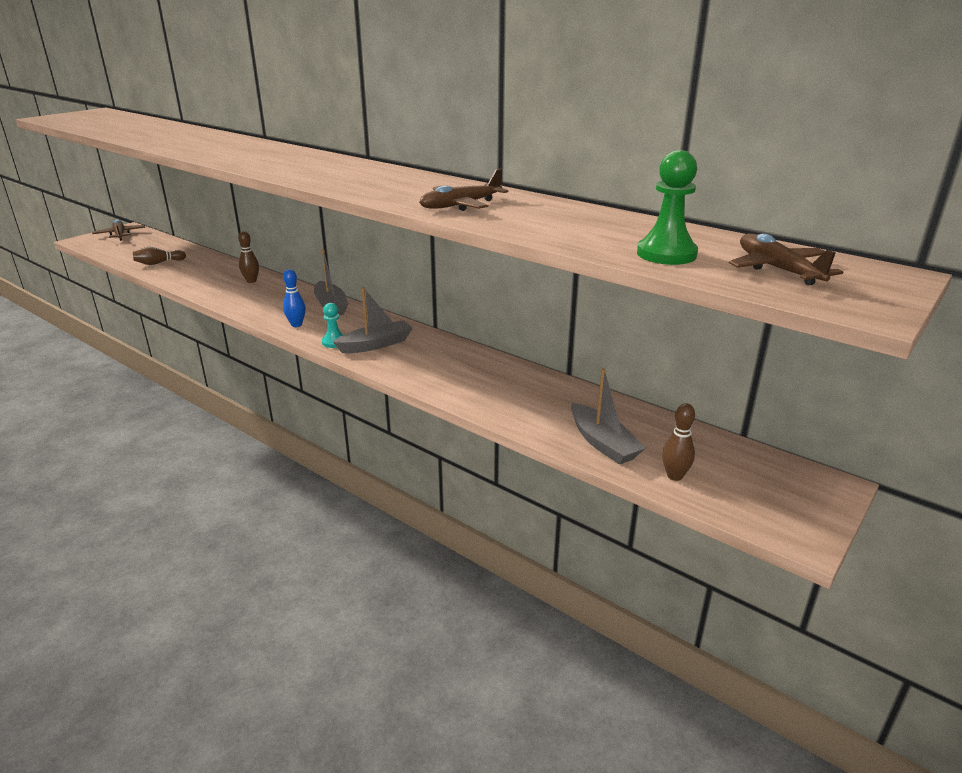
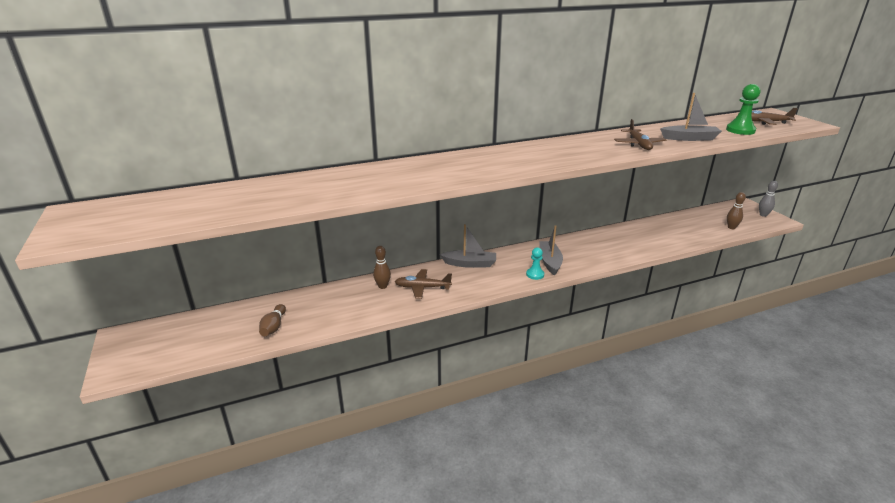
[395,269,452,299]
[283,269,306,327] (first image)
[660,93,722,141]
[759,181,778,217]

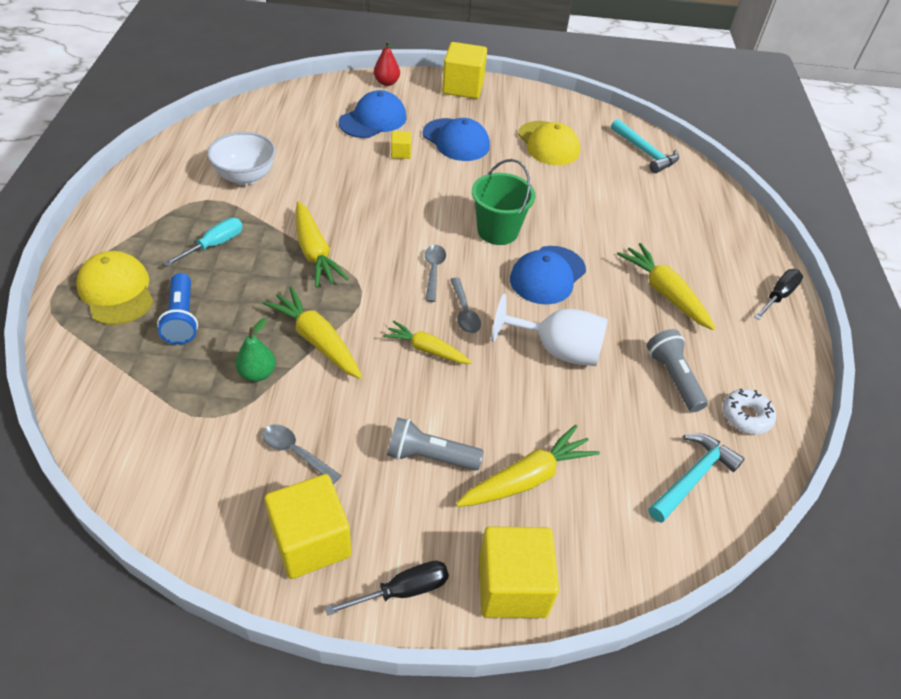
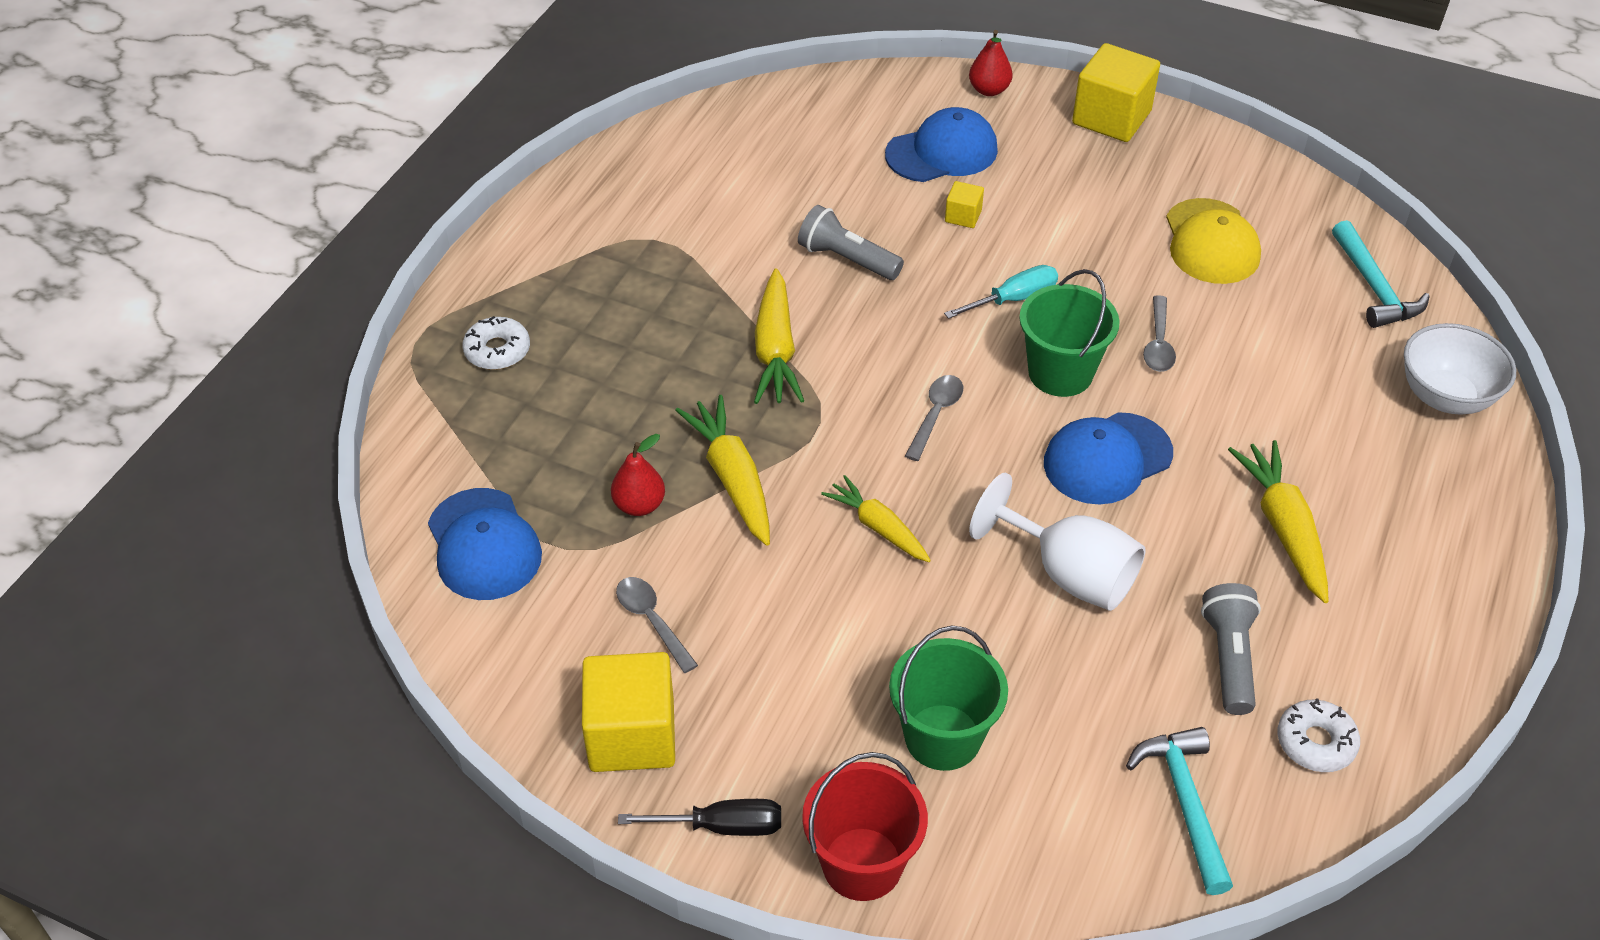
[462,316,530,370]
[157,273,198,345] (first image)
[944,265,1058,319]
[1404,323,1516,415]
[611,434,665,516]
[798,205,904,280]
[428,488,542,600]
[1143,295,1176,372]
[889,626,1008,771]
[802,752,928,901]
[1126,727,1233,895]
[754,269,803,320] (first image)

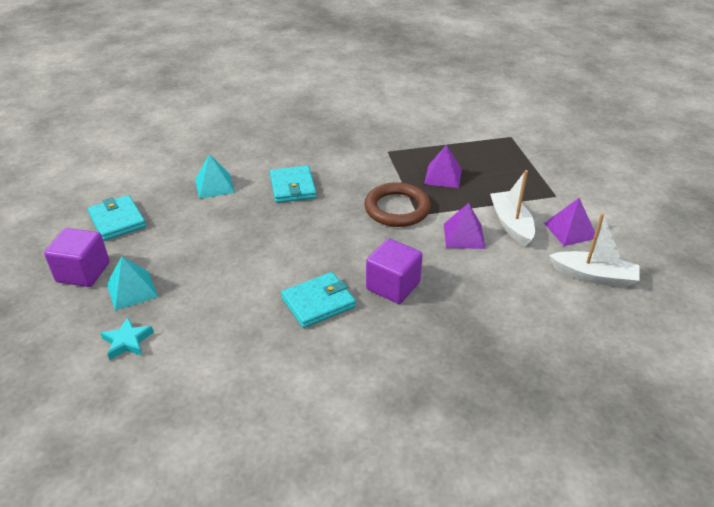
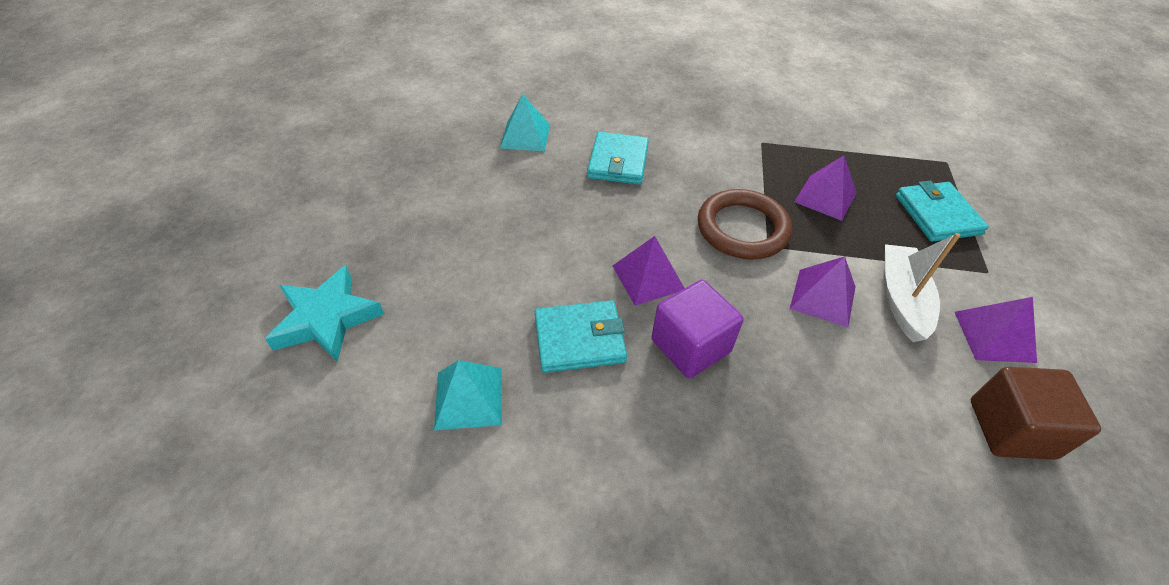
[44,228,110,287] (first image)
[896,181,989,242]
[265,265,384,362]
[434,360,502,430]
[971,367,1101,460]
[613,236,685,306]

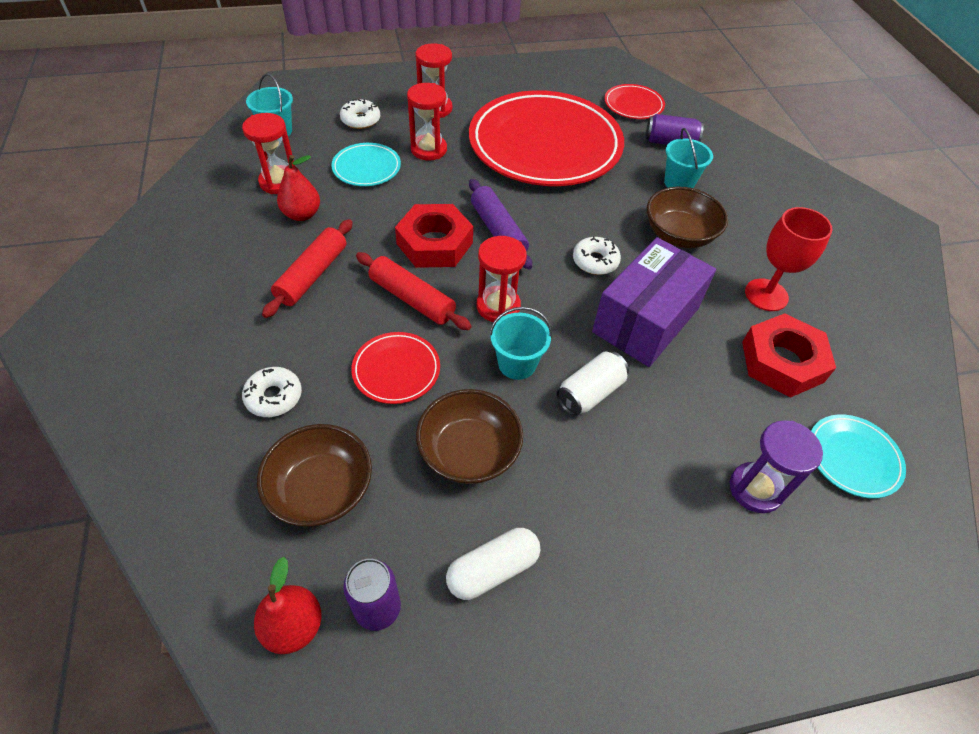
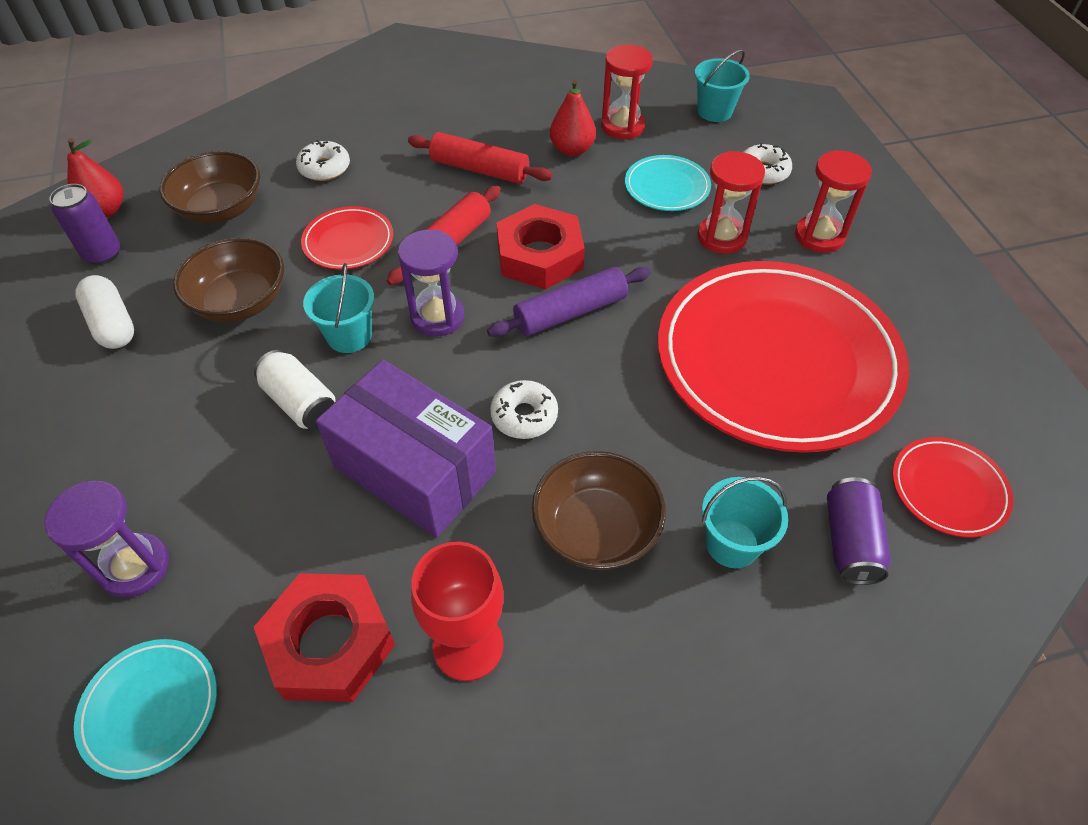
[398,230,464,337]

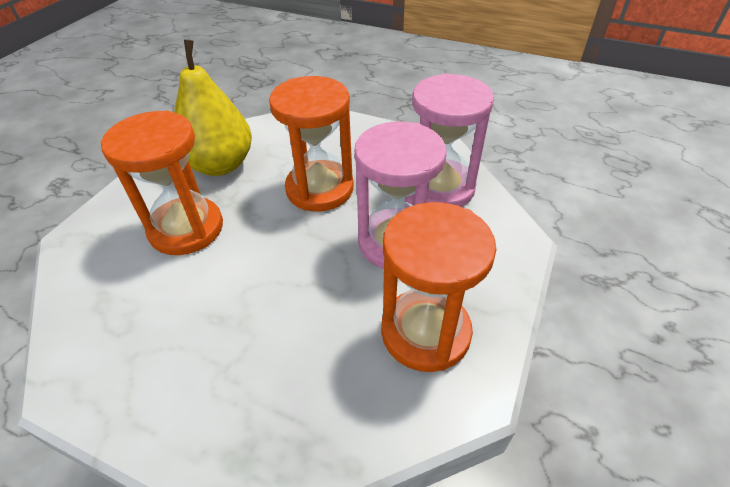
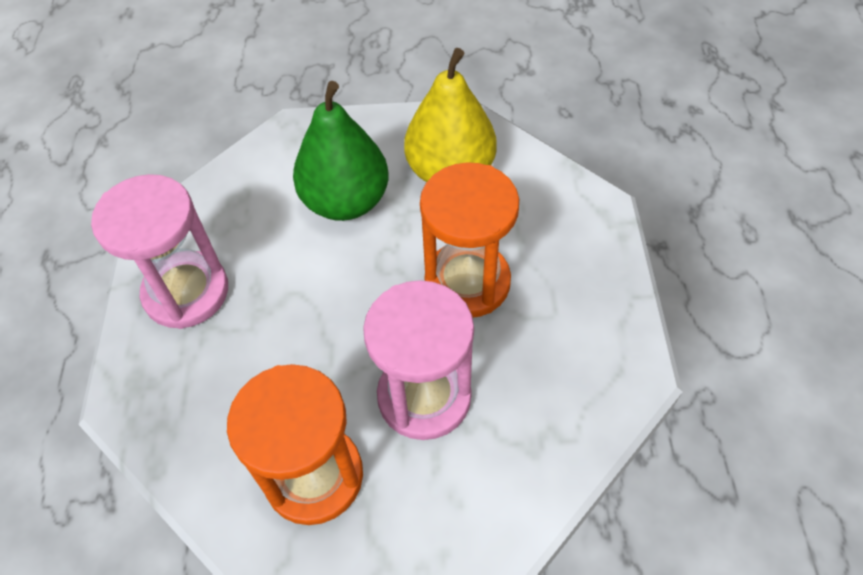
[293,81,389,221]
[91,174,228,329]

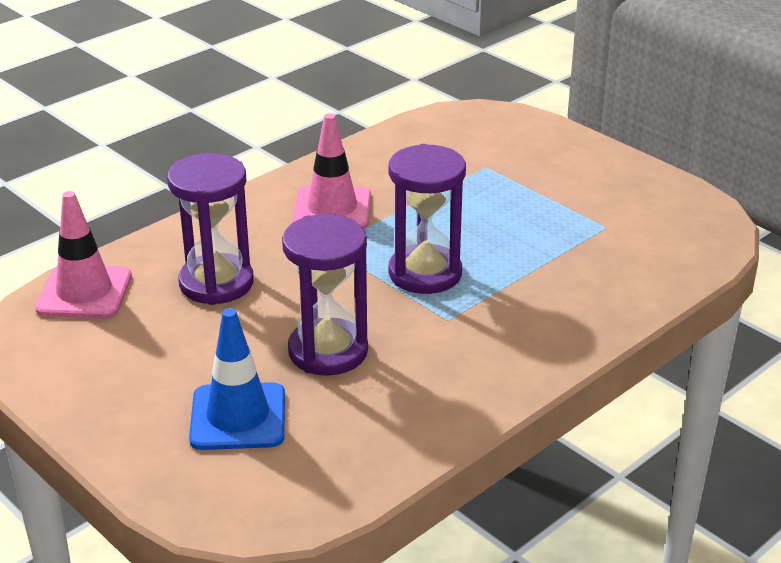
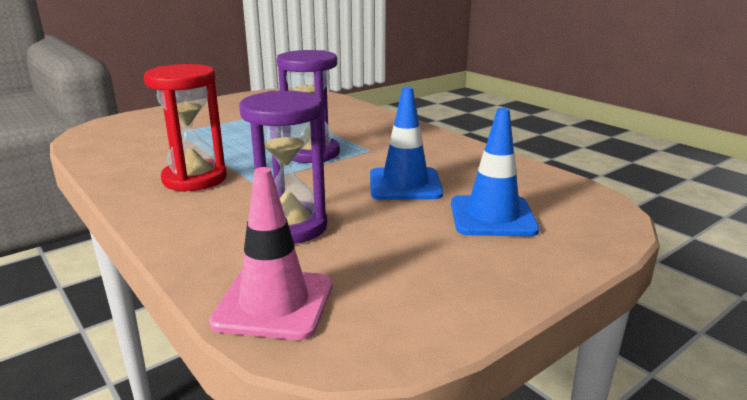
[370,87,443,200]
[144,64,227,192]

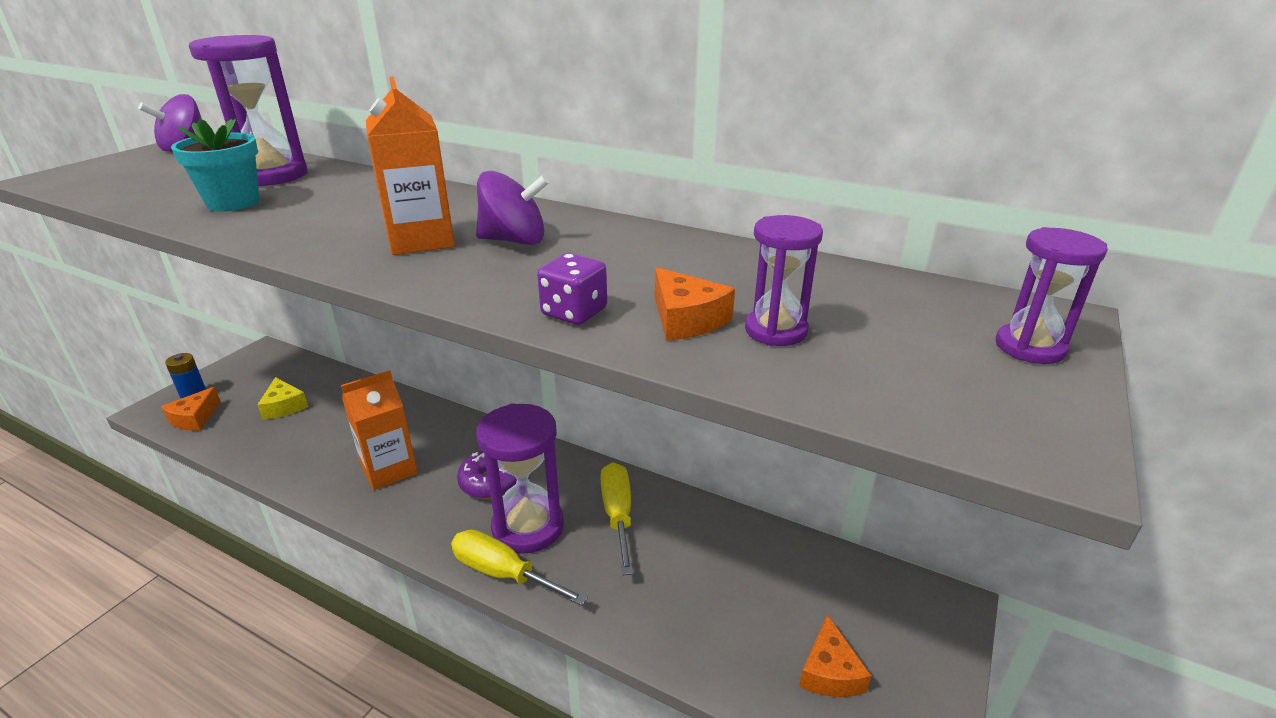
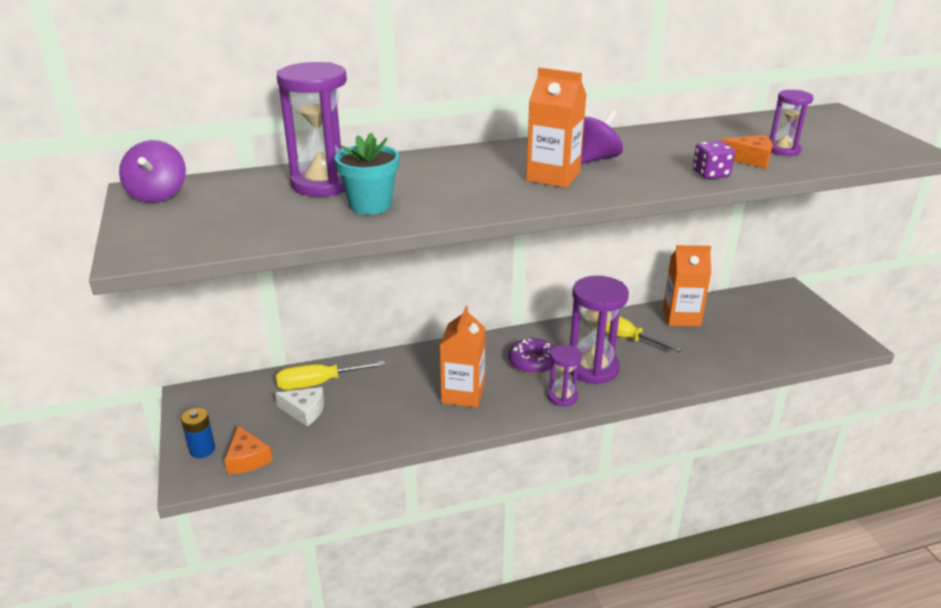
[275,387,324,426]
[276,361,385,390]
[799,614,872,697] (first image)
[548,345,582,407]
[663,245,711,326]

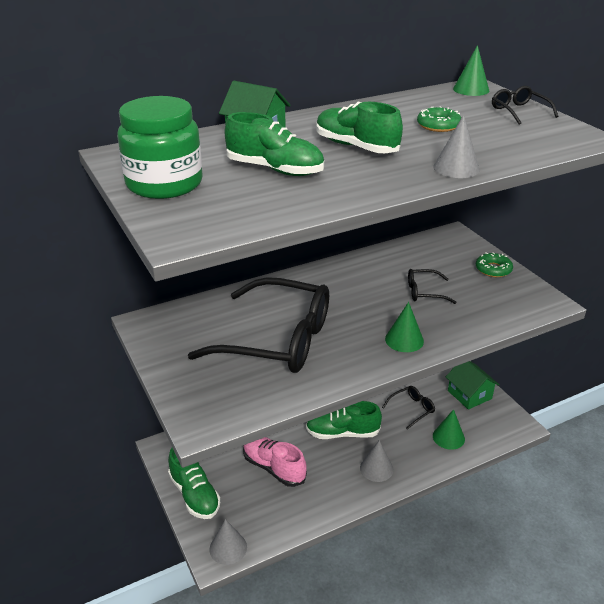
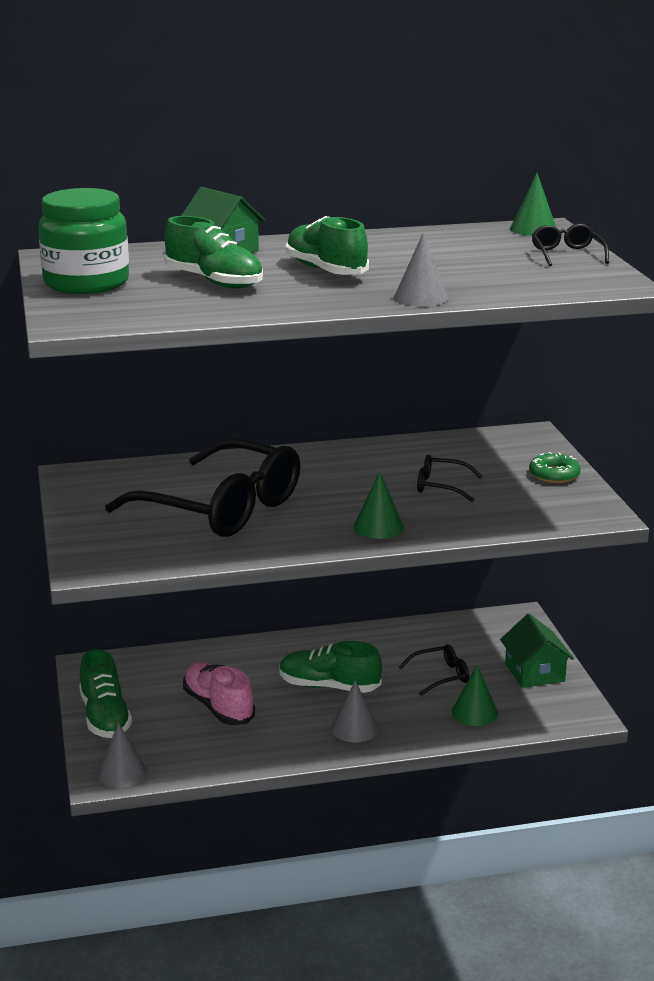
[417,106,461,132] (first image)

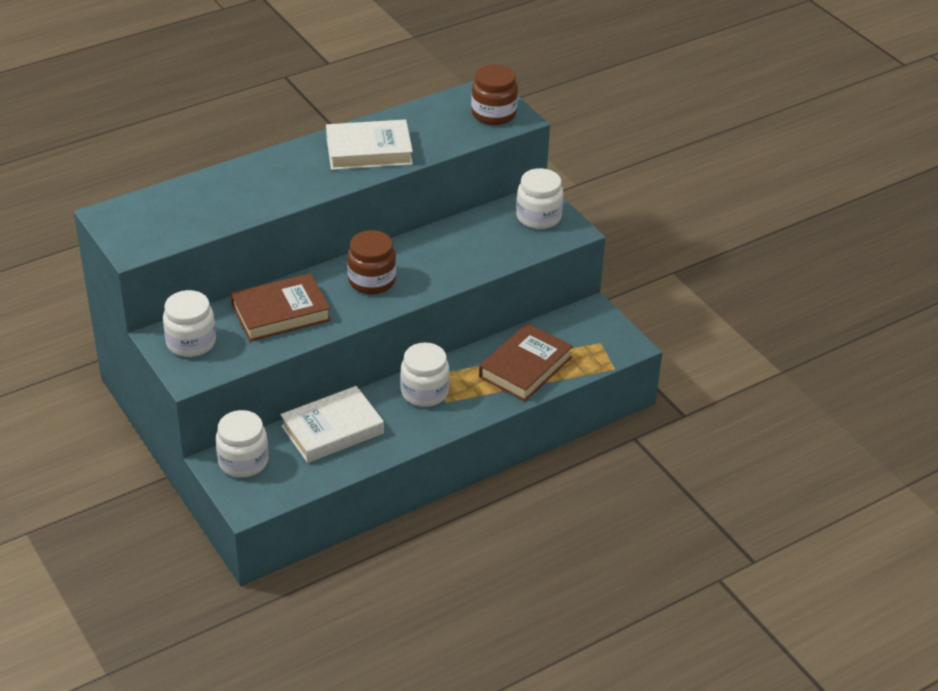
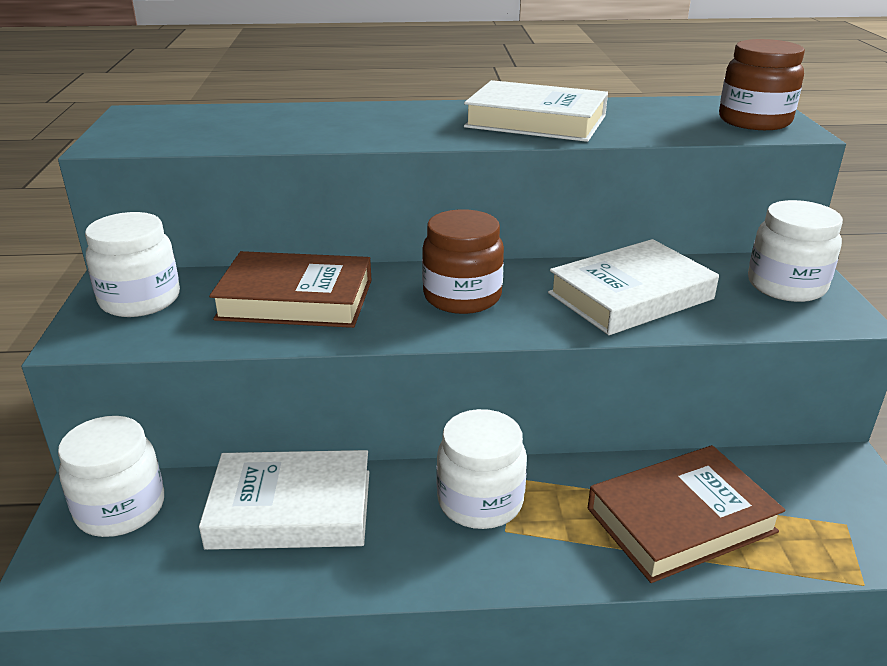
[548,239,719,335]

